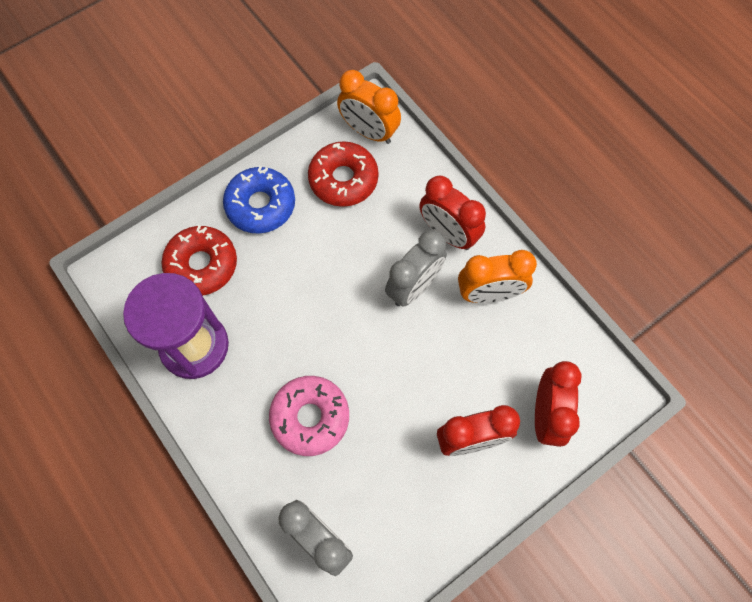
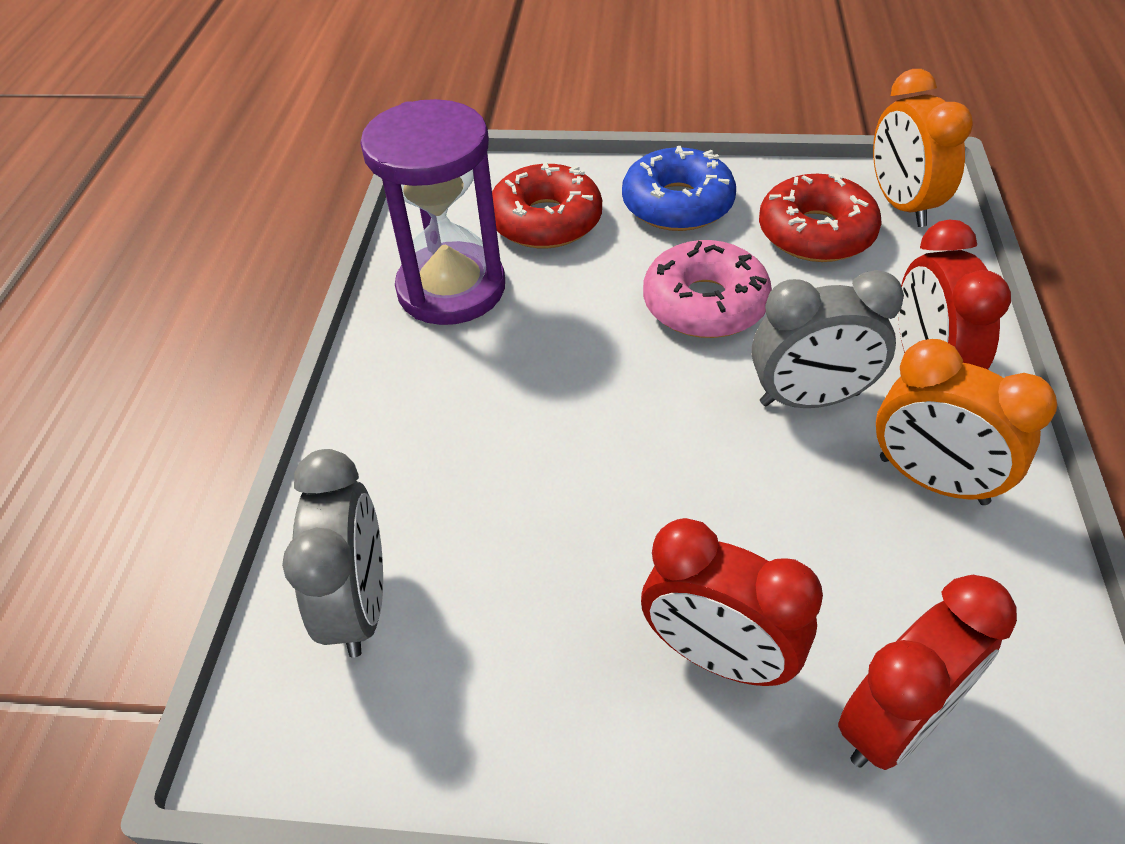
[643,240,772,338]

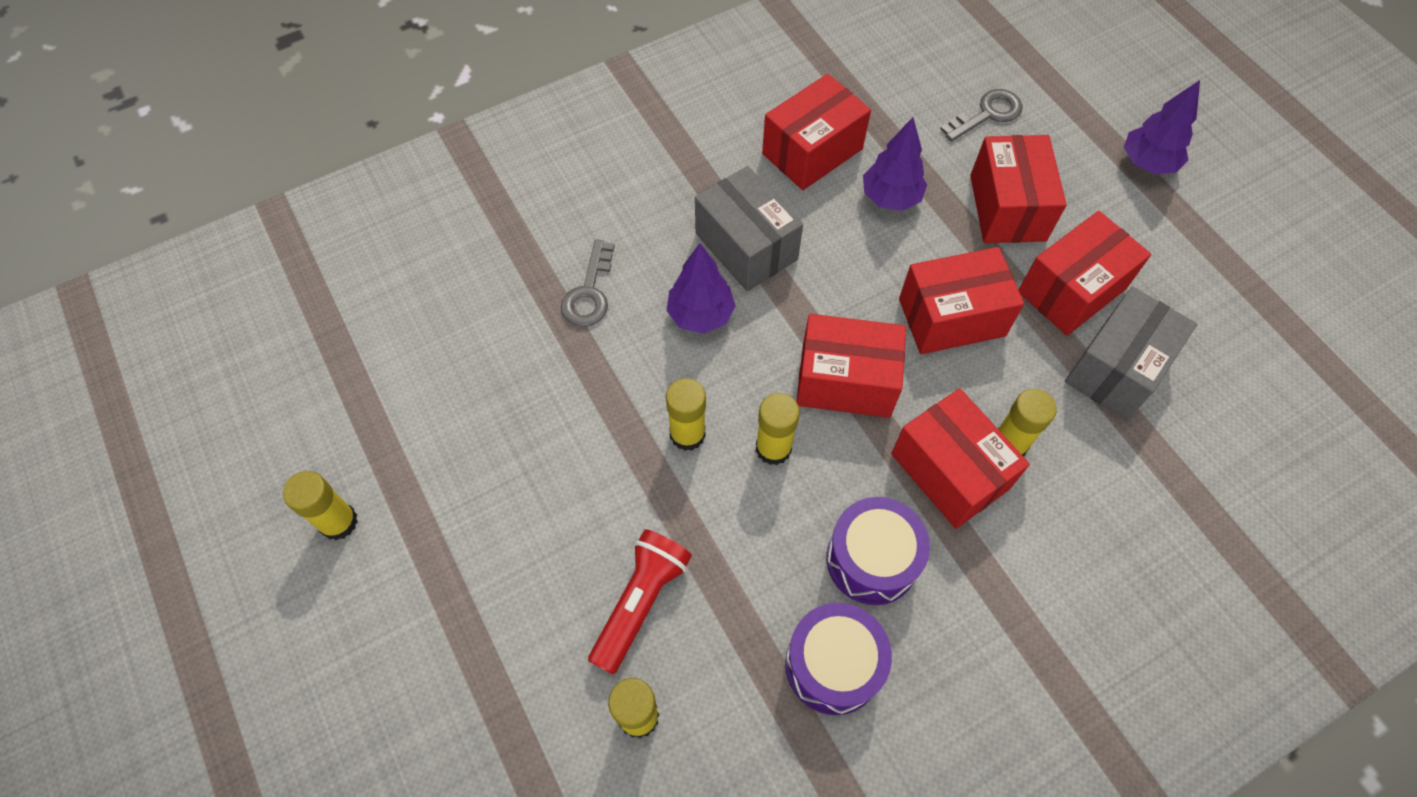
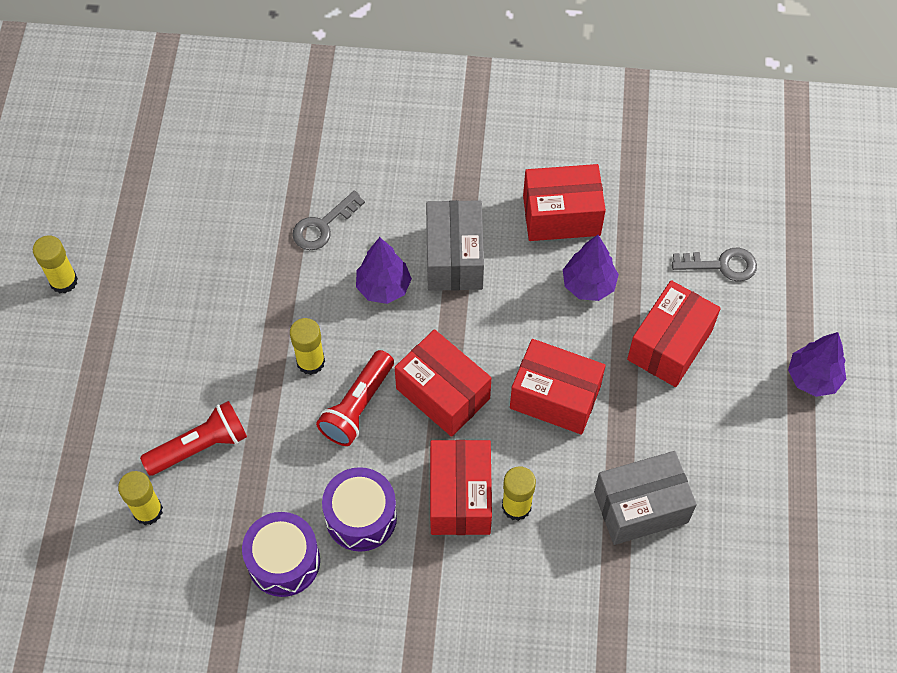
[316,350,394,446]
[1019,211,1151,336] (first image)

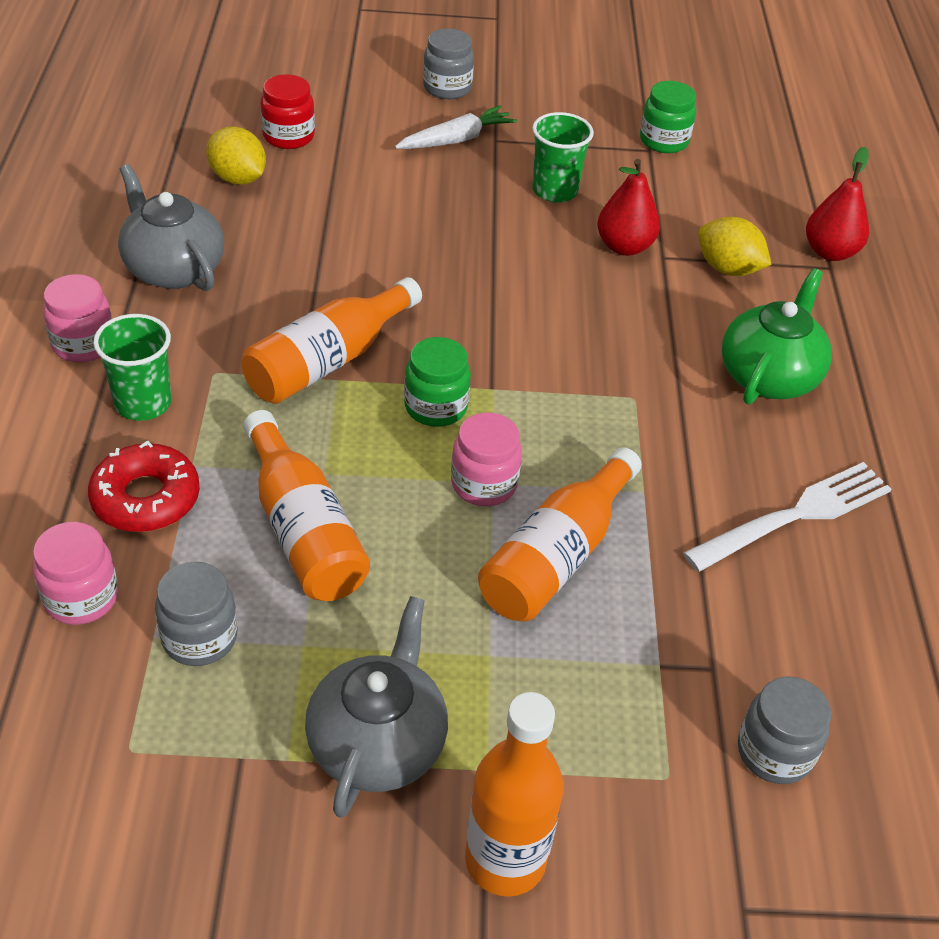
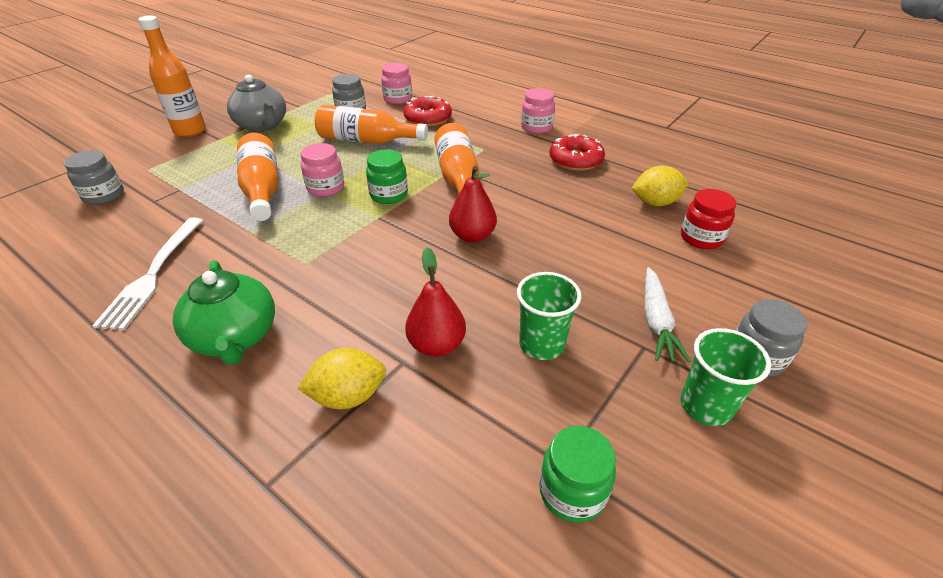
[681,328,771,426]
[549,134,605,171]
[449,166,497,243]

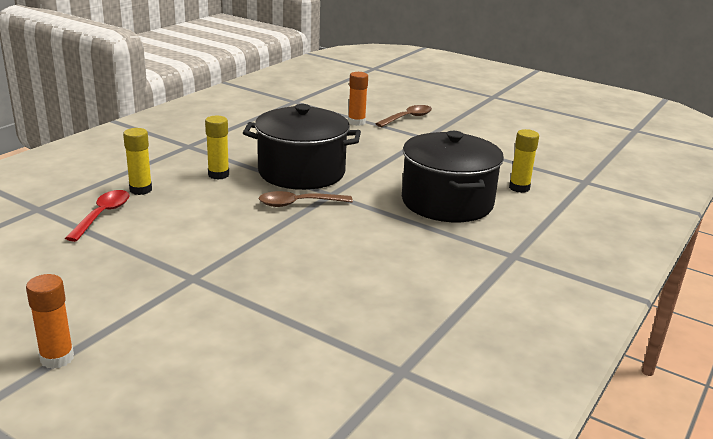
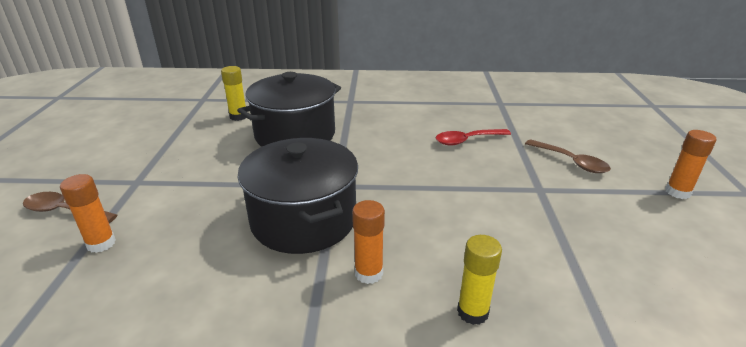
[436,129,511,146]
[352,200,385,284]
[525,139,611,173]

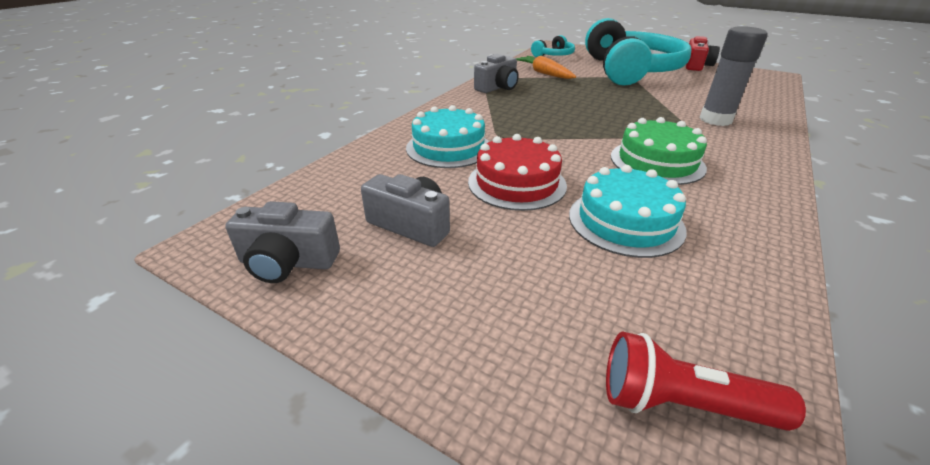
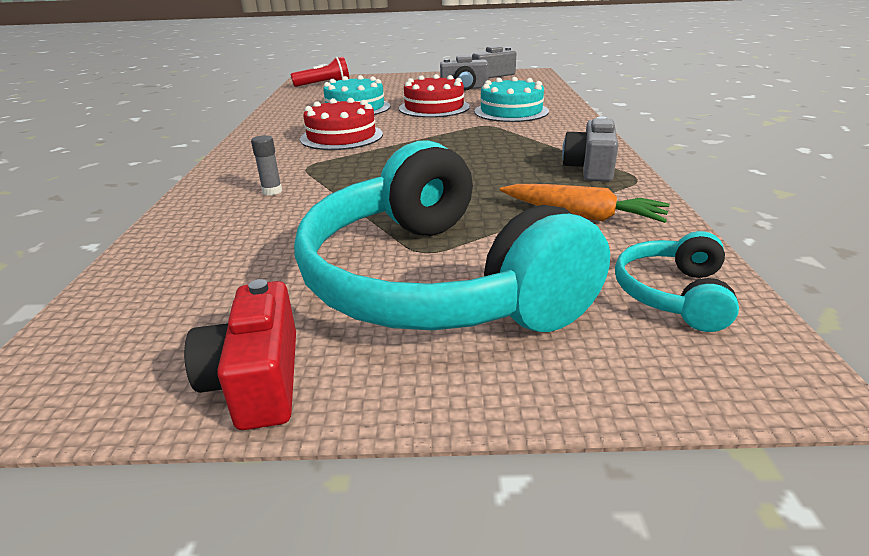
[300,98,383,150]
[251,135,282,195]

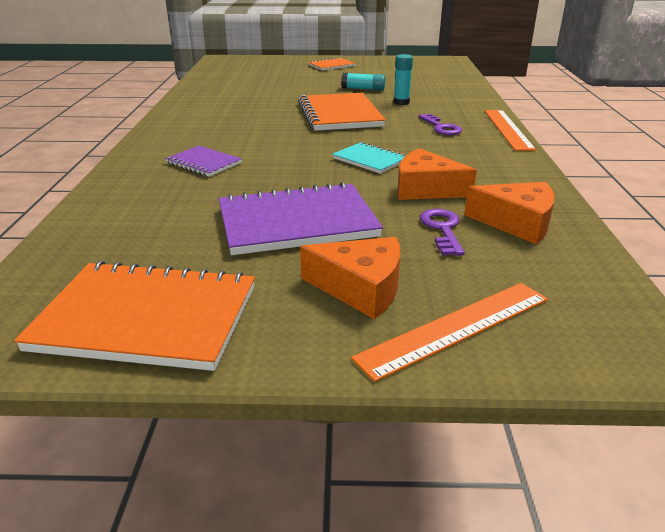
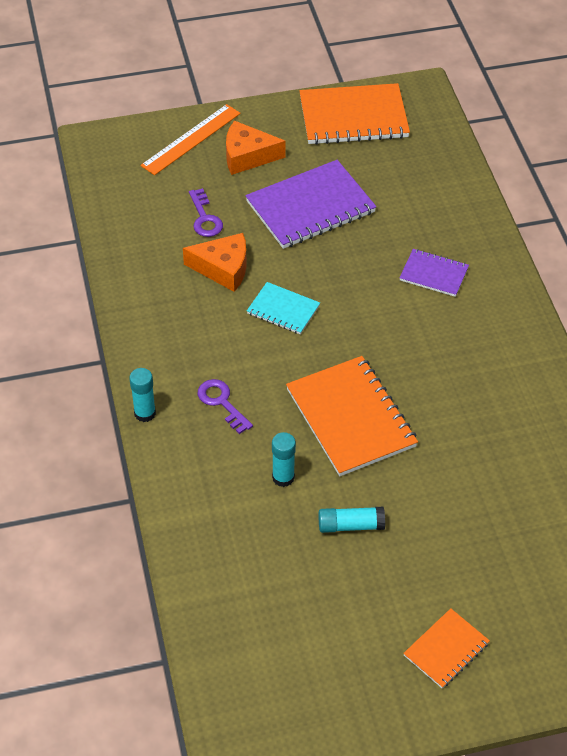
[464,182,555,244] (first image)
[129,368,156,422]

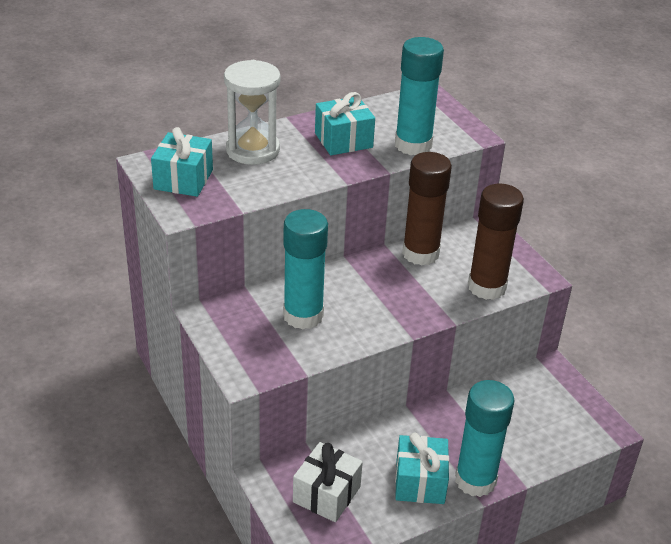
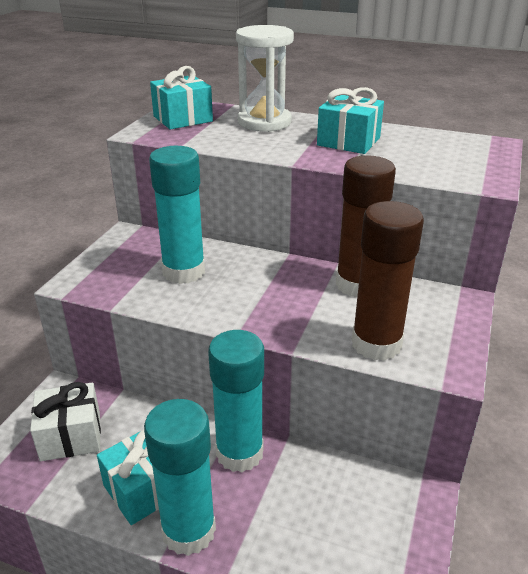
[208,330,264,472]

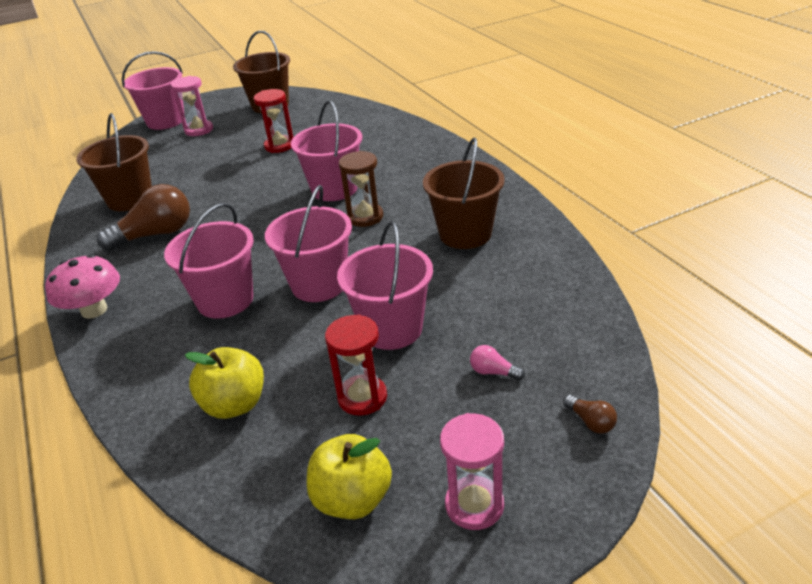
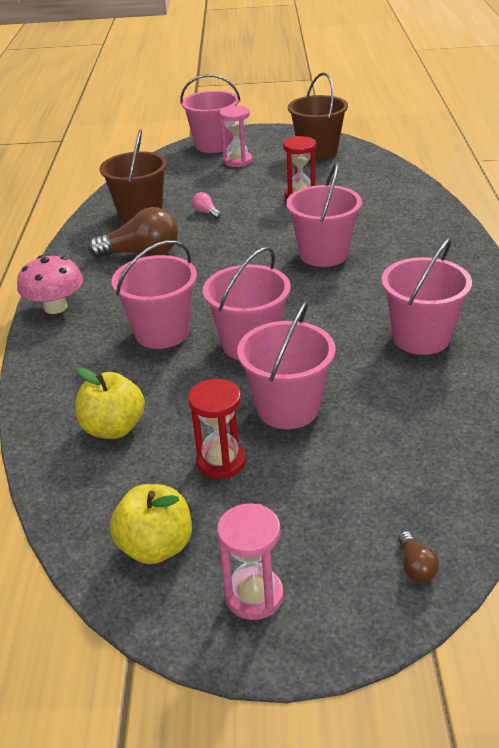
[339,151,383,227] (first image)
[381,238,472,355]
[192,192,221,219]

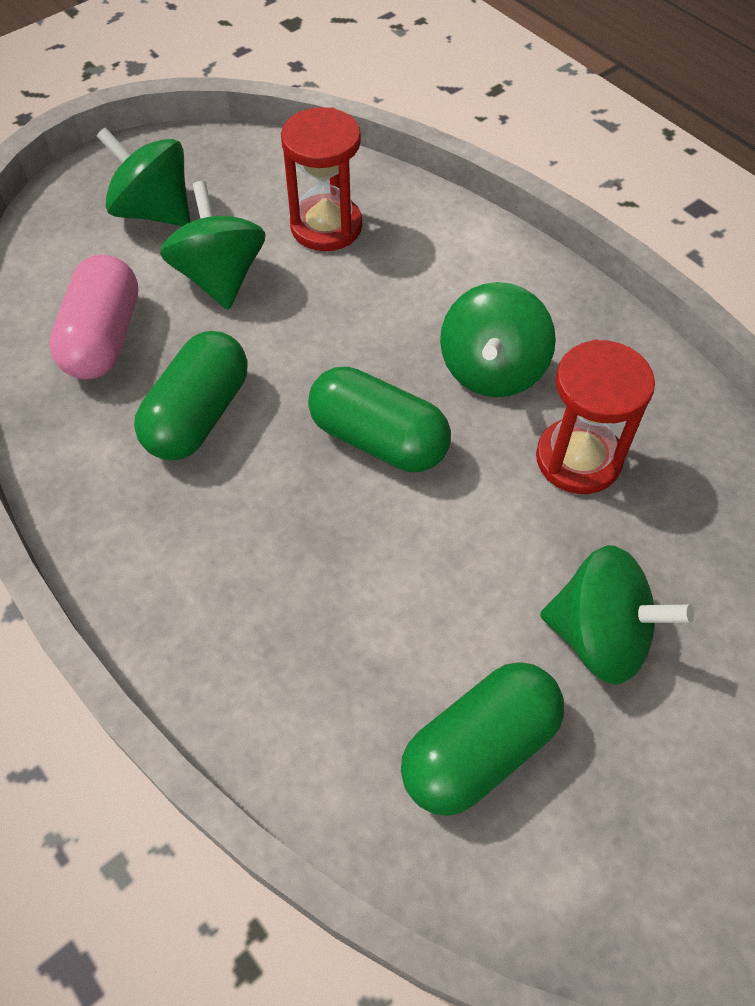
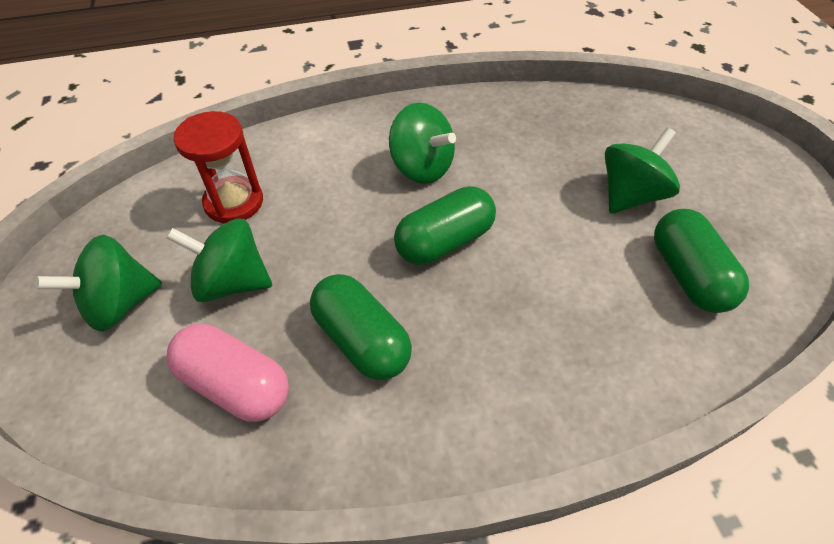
[536,340,655,494] (first image)

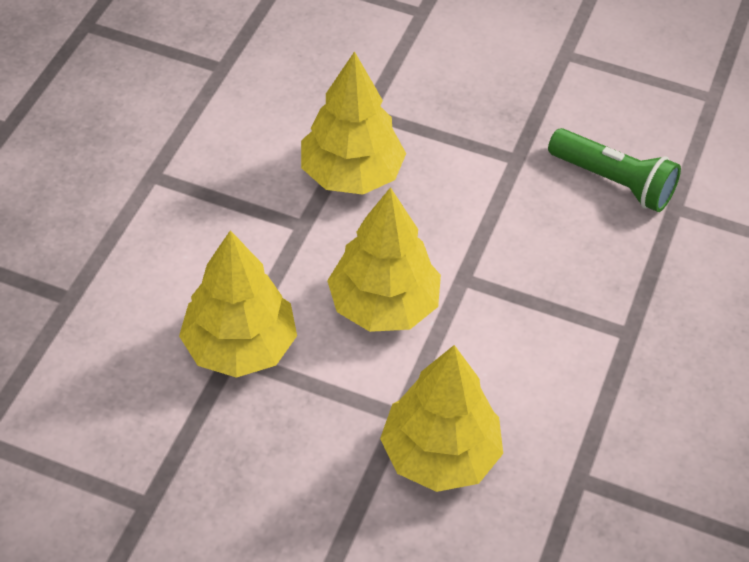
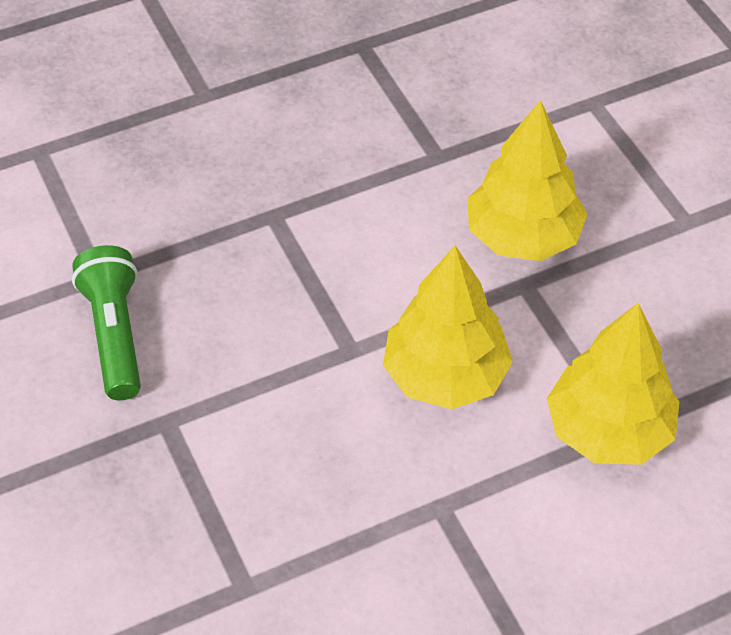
[301,51,406,195] (first image)

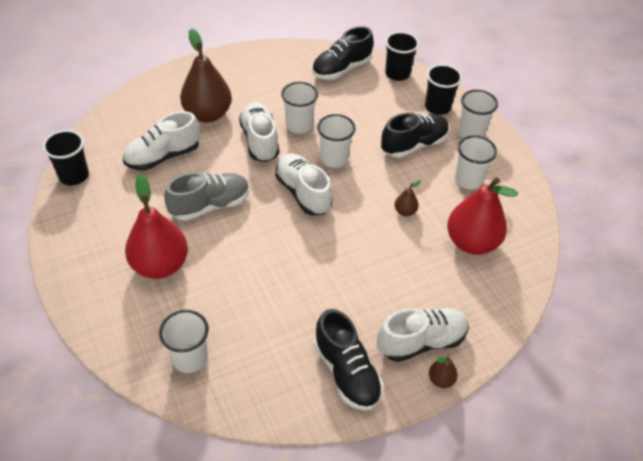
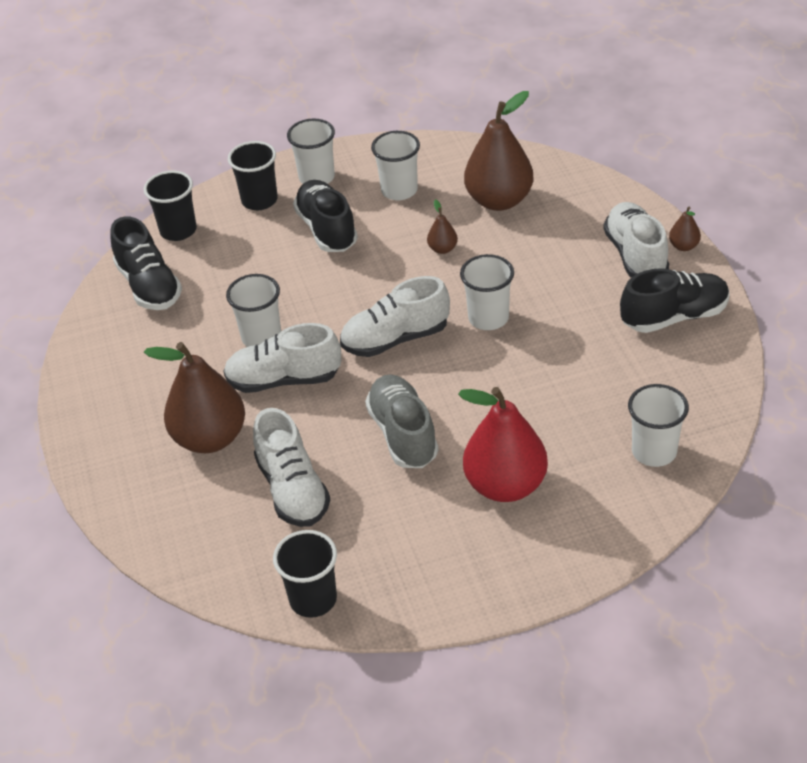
[460,254,514,330]
[464,91,534,211]

